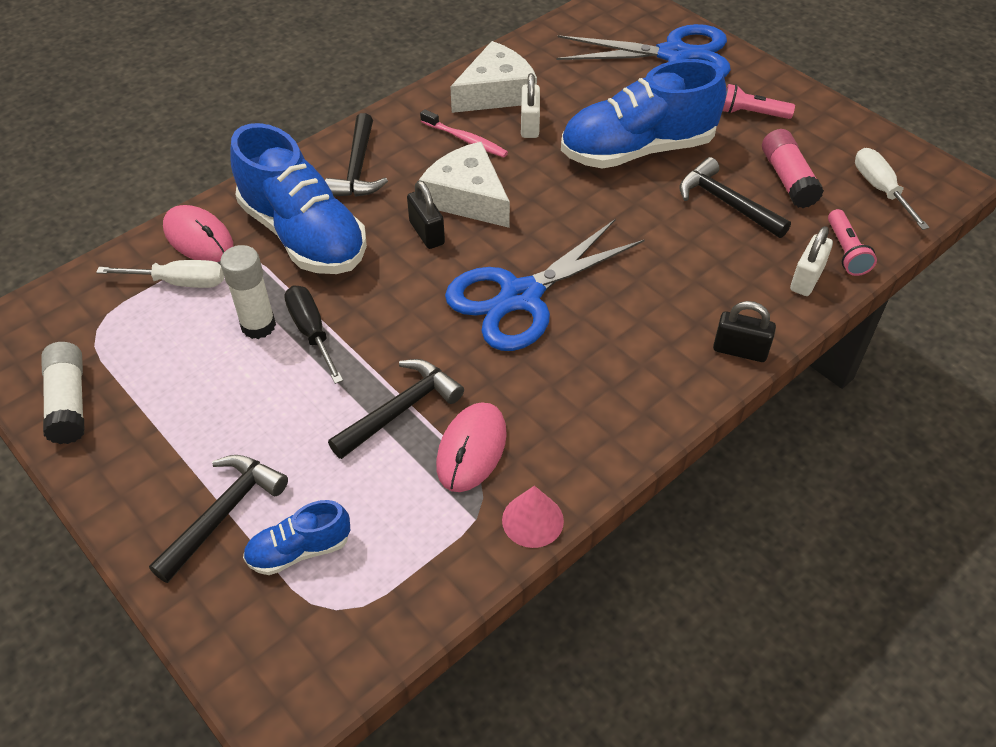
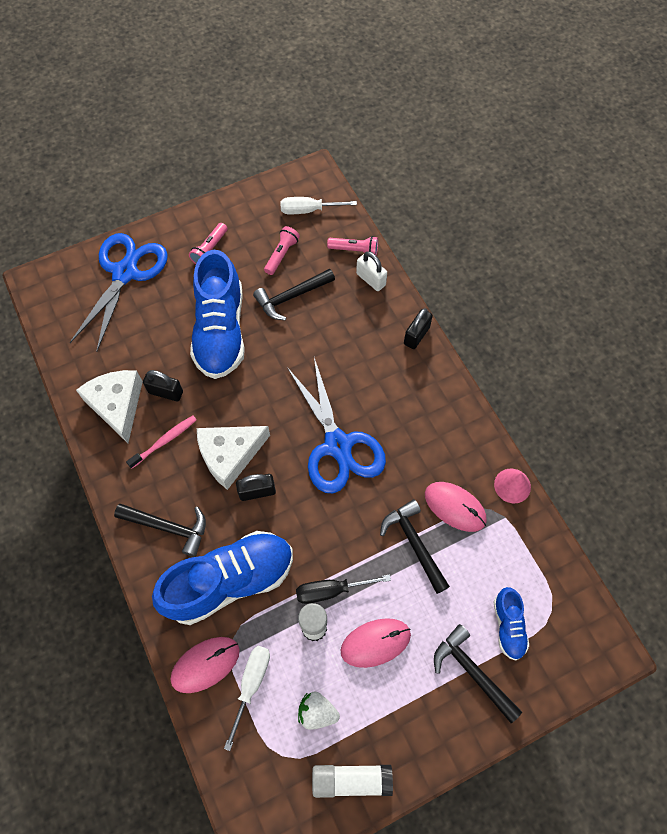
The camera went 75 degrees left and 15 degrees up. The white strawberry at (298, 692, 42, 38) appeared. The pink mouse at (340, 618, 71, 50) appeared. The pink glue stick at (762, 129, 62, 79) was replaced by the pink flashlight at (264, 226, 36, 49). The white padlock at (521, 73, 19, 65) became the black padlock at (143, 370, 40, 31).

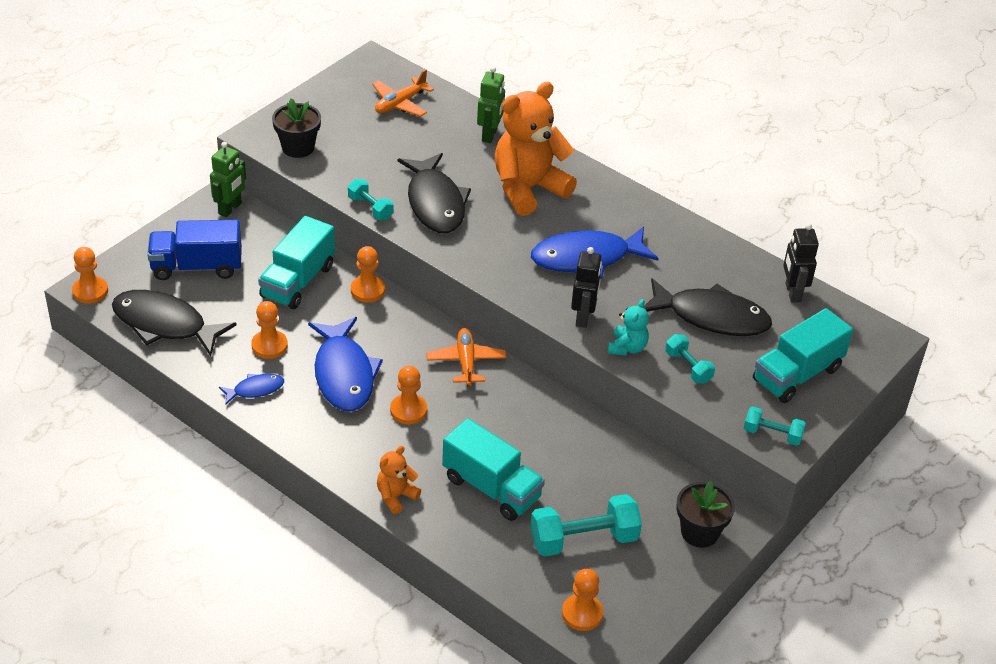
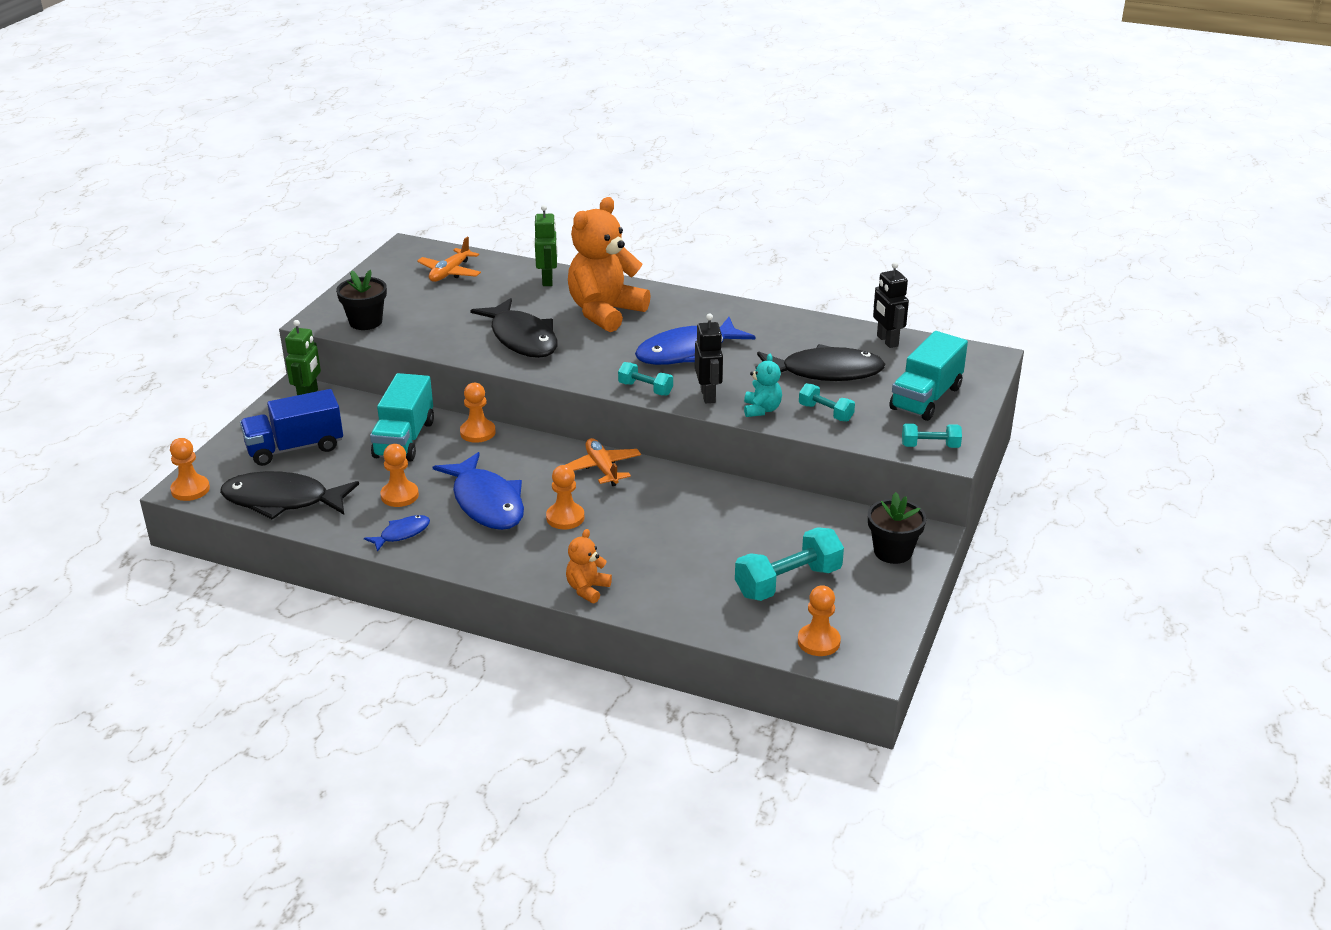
The camera went 15 degrees left and 10 degrees down. The turquoise truck at (442, 418, 103, 103) disappeared. The turquoise dumbbell moved from (348, 179, 45, 41) to (618, 362, 55, 34).

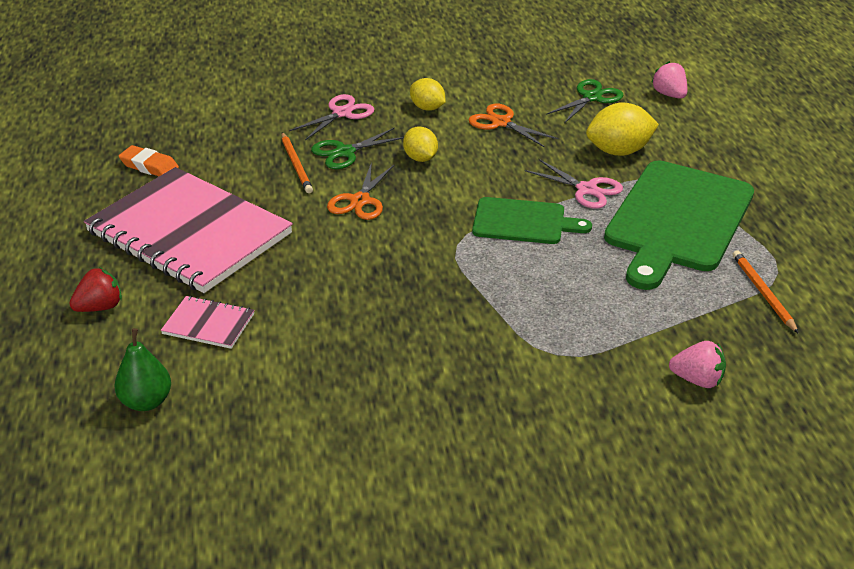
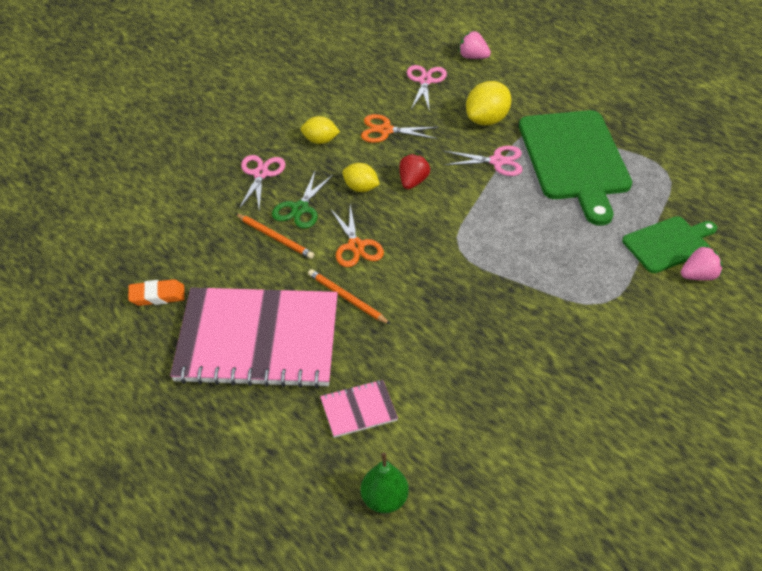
The camera went 35 degrees left and 10 degrees up. The red strawberry moved from (69, 267, 53, 45) to (399, 154, 31, 35). The green cutting board moved from (472, 197, 120, 47) to (622, 216, 95, 57). The orange pencil moved from (733, 250, 66, 84) to (308, 269, 82, 55). The green scissors at (546, 79, 77, 44) became the pink scissors at (407, 65, 40, 47).

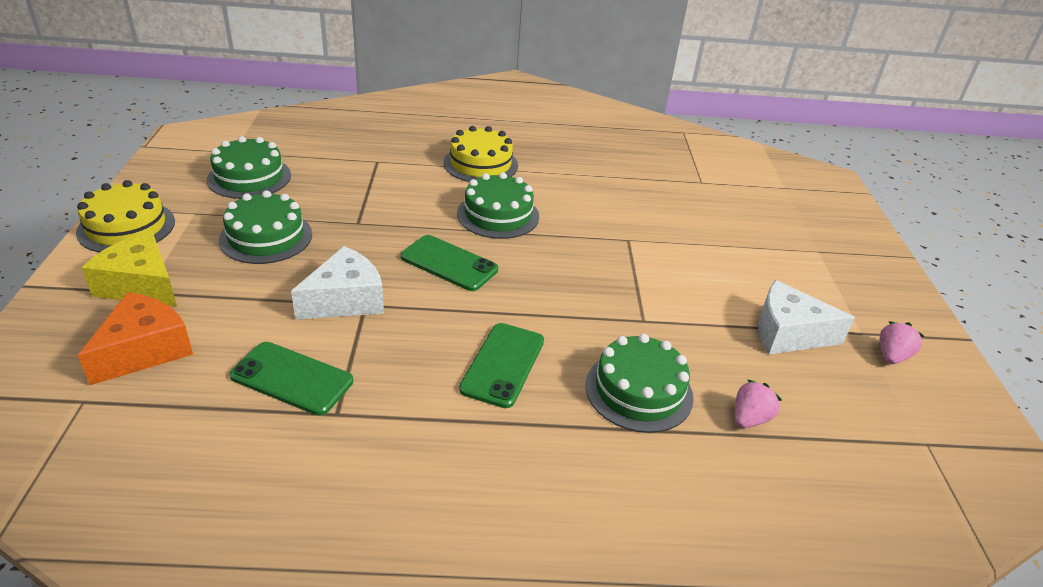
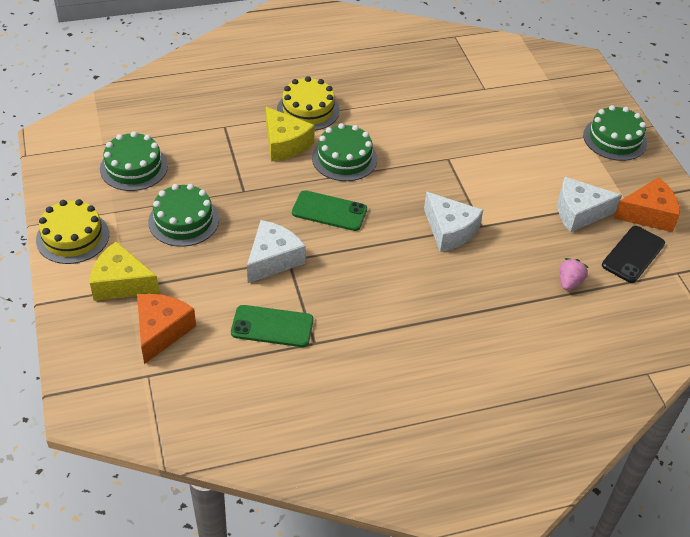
The camera went 15 degrees left and 10 degrees up. The green phone at (459, 323, 85, 85) disappeared. The yellow cheese at (266, 107, 49, 55) appeared. The white cheese at (424, 192, 59, 60) appeared. The black phone at (602, 226, 63, 57) appeared. The green cake moved from (585, 334, 109, 99) to (583, 105, 64, 56). The pink strawberry at (880, 321, 44, 43) was replaced by the orange cheese at (614, 177, 66, 55).

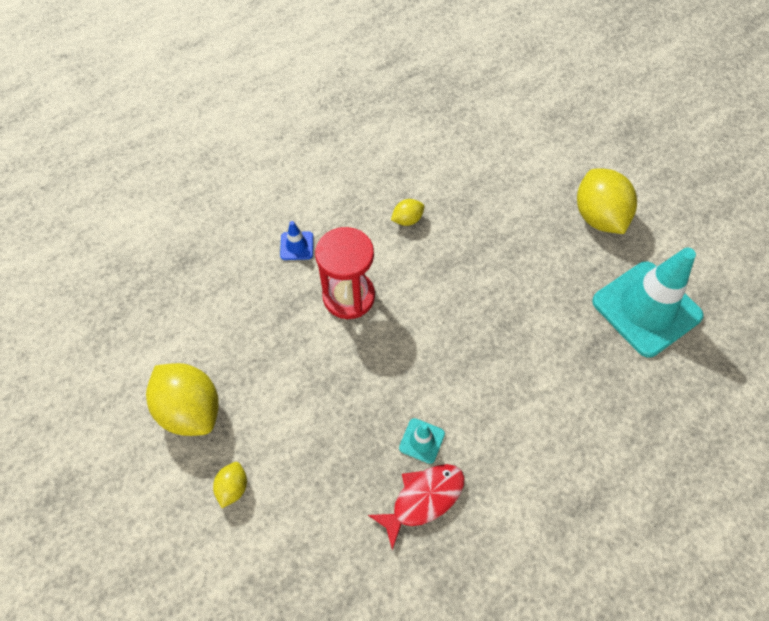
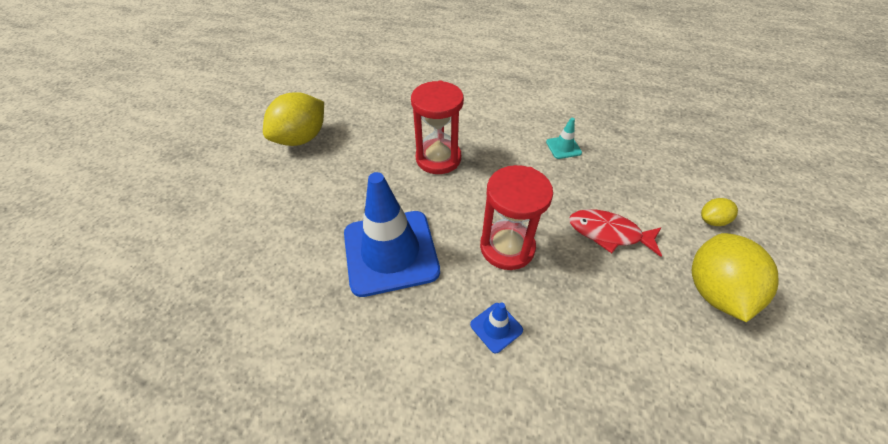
The camera went 125 degrees left and 10 degrees down. The turquoise traffic cone at (592, 248, 112, 109) disappeared. The red hourglass at (411, 81, 53, 93) appeared. The red fish moved from (368, 464, 96, 86) to (569, 209, 93, 48). The yellow lemon at (391, 199, 33, 27) was replaced by the blue traffic cone at (344, 172, 96, 125).

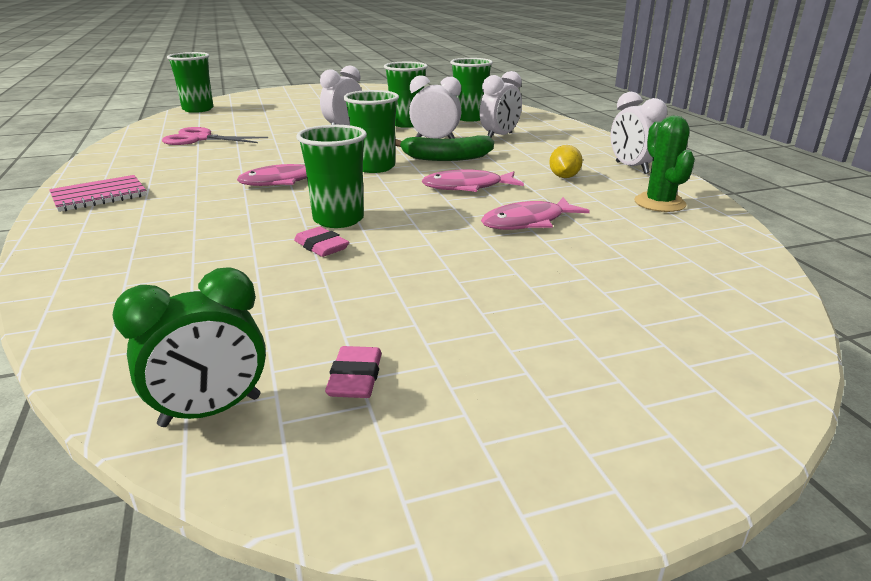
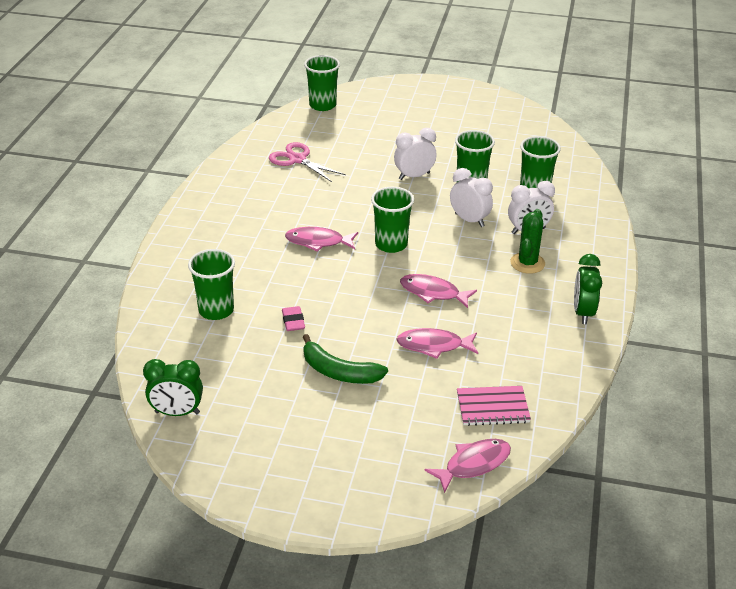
The camera went 30 degrees right and 10 degrees up. The pink eraser at (325, 346, 57, 52) disappeared. The yellow lemon at (549, 145, 34, 33) disappeared. The pink fish at (425, 439, 86, 54) appeared. The pink notebook moved from (49, 175, 98, 37) to (457, 386, 74, 40). The green cup moved from (296, 125, 71, 103) to (188, 249, 47, 71). The green banana moved from (395, 135, 99, 26) to (303, 334, 85, 50). The green cactus moved from (634, 116, 61, 96) to (510, 209, 35, 65). The white clock at (611, 92, 56, 82) became the green clock at (574, 254, 28, 70).

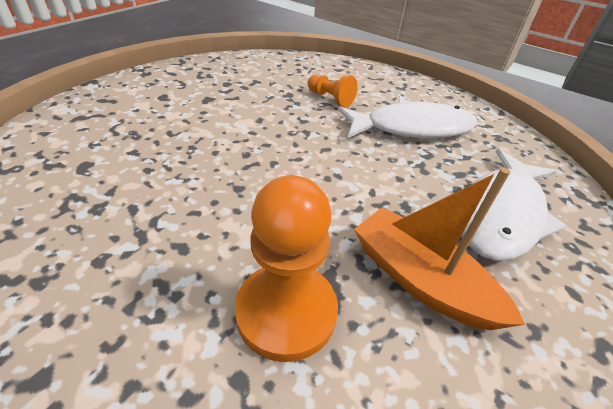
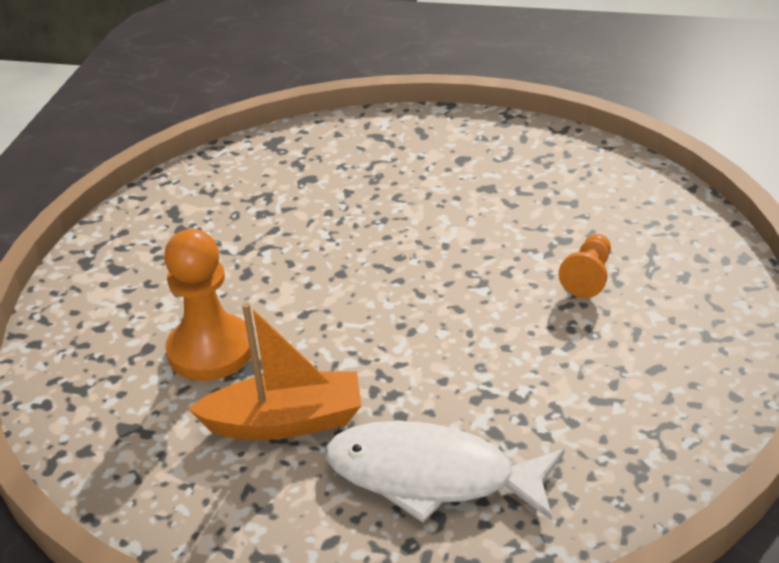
The camera went 75 degrees right and 5 degrees down. The white fish at (338, 99, 140, 39) disappeared. The orange boat at (354, 168, 171, 162) turned 60 degrees clockwise.

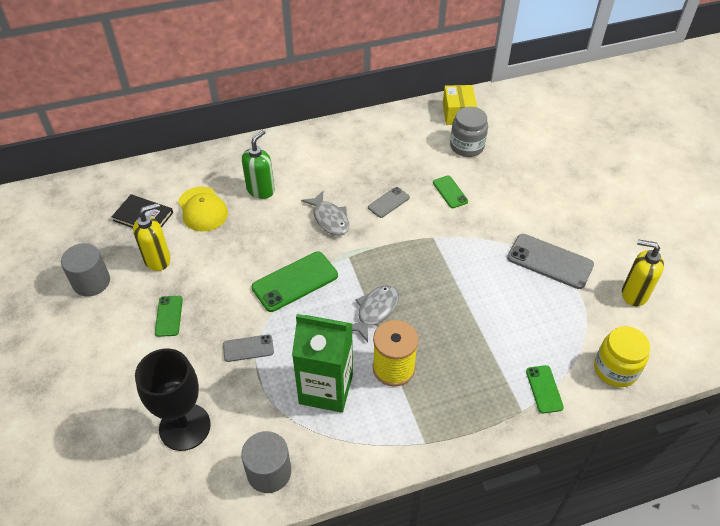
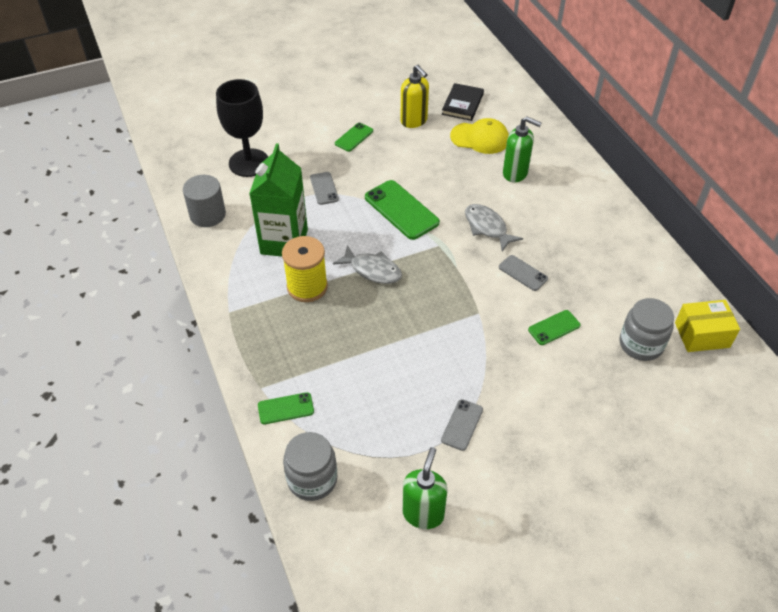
The camera went 85 degrees right and 0 degrees up. The grey cylinder at (61, 243, 49, 54) disappeared. The yellow jar at (594, 326, 56, 61) became the grey jar at (283, 432, 54, 69). The yellow soap dispenser at (622, 239, 42, 67) became the green soap dispenser at (402, 447, 46, 82). The green phone at (155, 296, 28, 41) turned 45 degrees counterclockwise. The yellow cap at (178, 187, 50, 45) turned 135 degrees counterclockwise. The grey fish at (301, 191, 48, 45) turned 90 degrees clockwise. The grey phone at (507, 234, 87, 55) changed to 0.56 times the size.

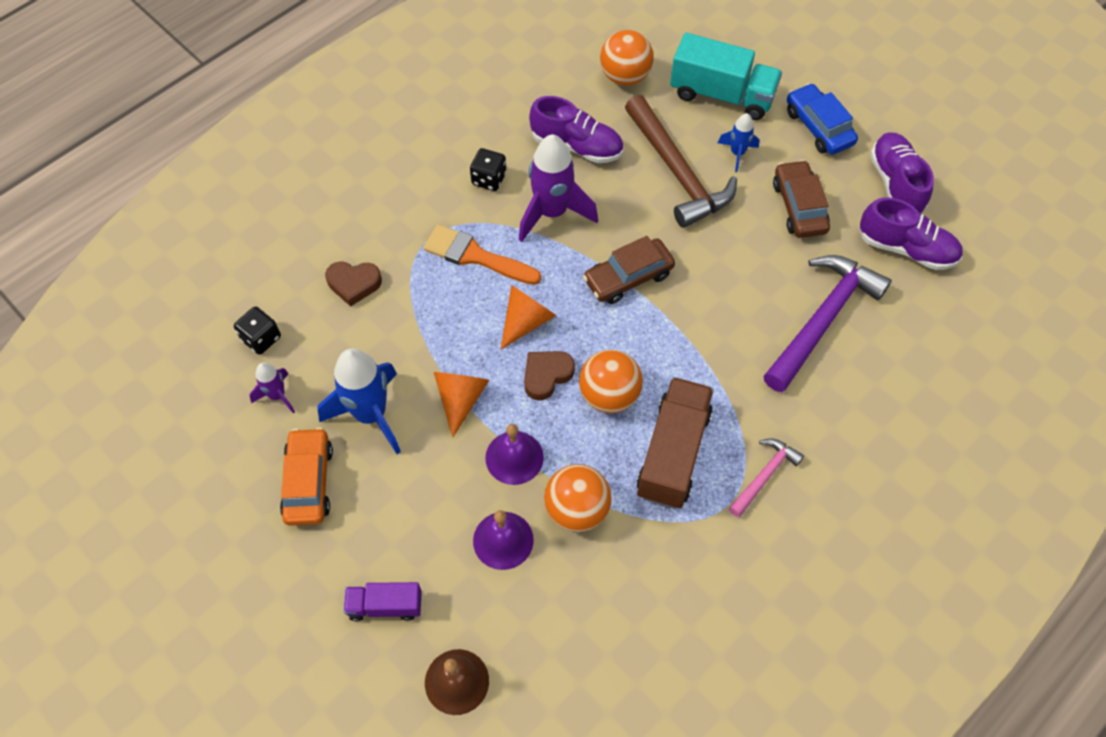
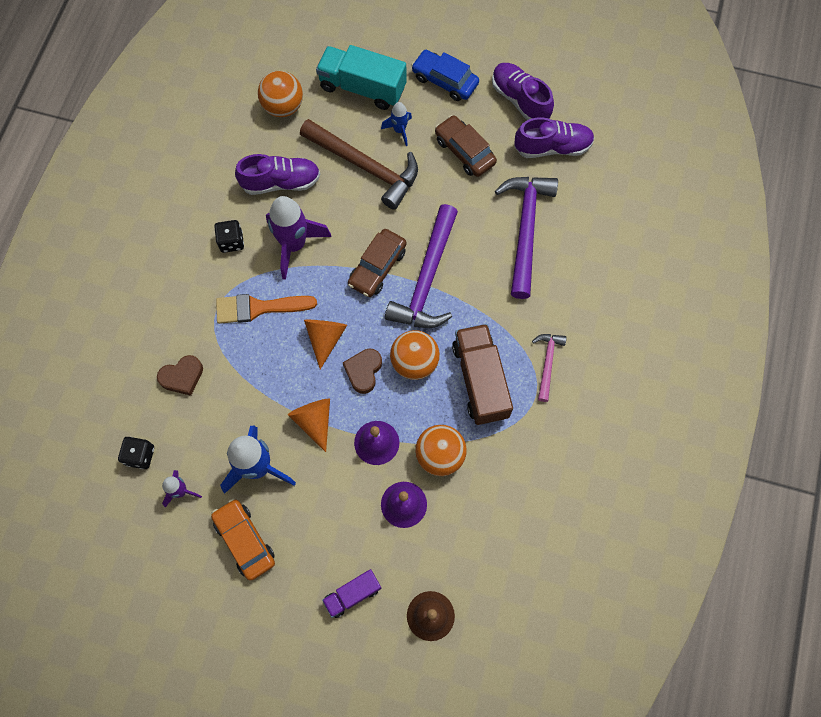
The camera went 30 degrees left and 10 degrees up. The purple hammer at (385, 204, 73, 124) appeared. The turquoise truck at (670, 33, 112, 87) turned 150 degrees counterclockwise.

